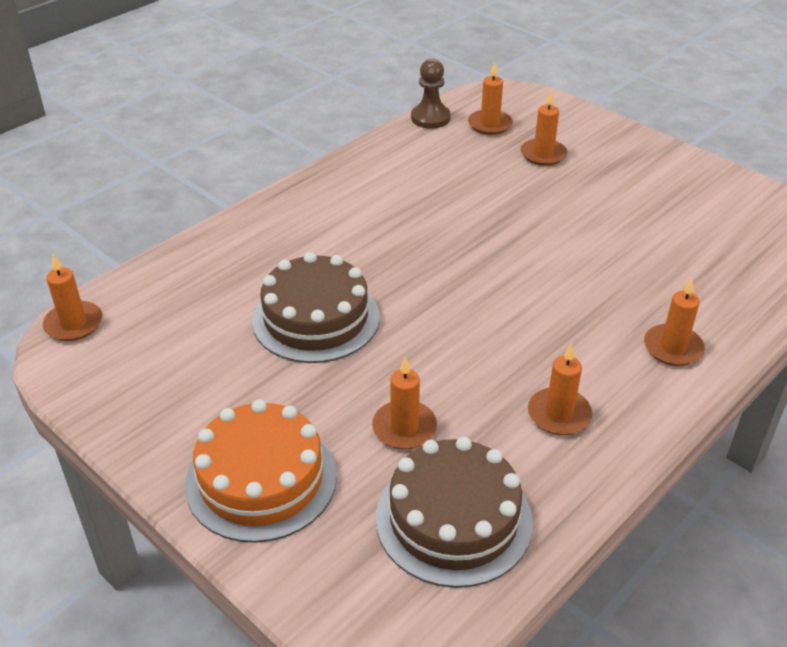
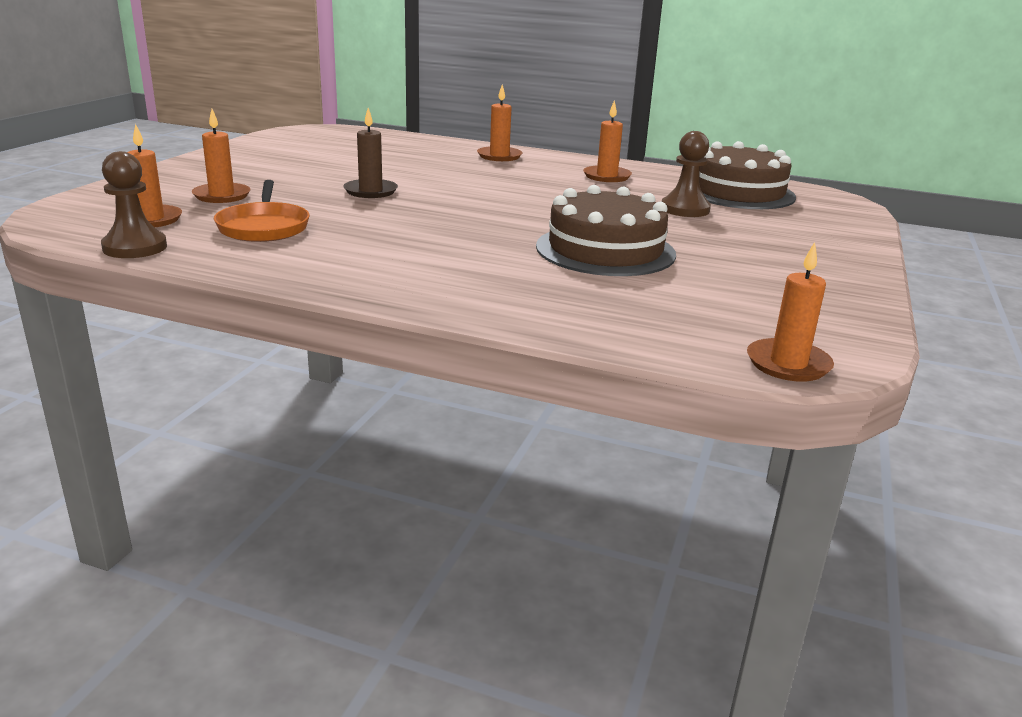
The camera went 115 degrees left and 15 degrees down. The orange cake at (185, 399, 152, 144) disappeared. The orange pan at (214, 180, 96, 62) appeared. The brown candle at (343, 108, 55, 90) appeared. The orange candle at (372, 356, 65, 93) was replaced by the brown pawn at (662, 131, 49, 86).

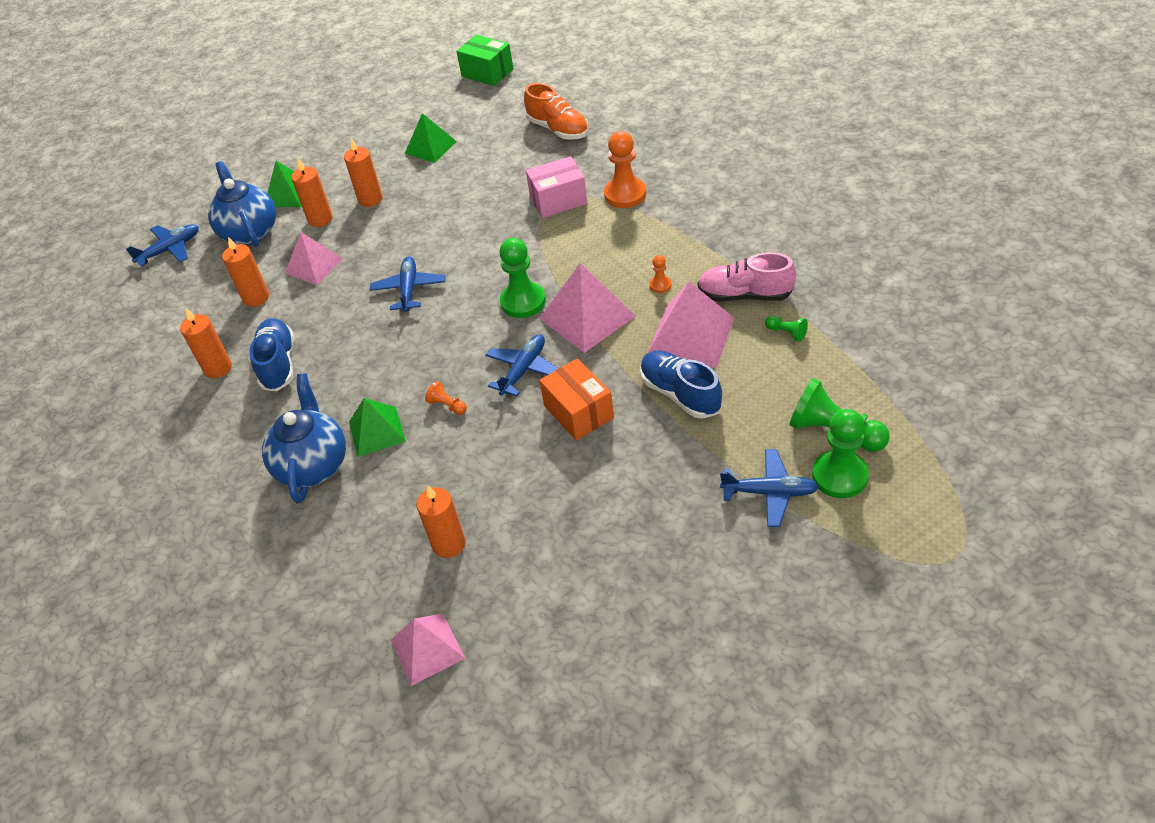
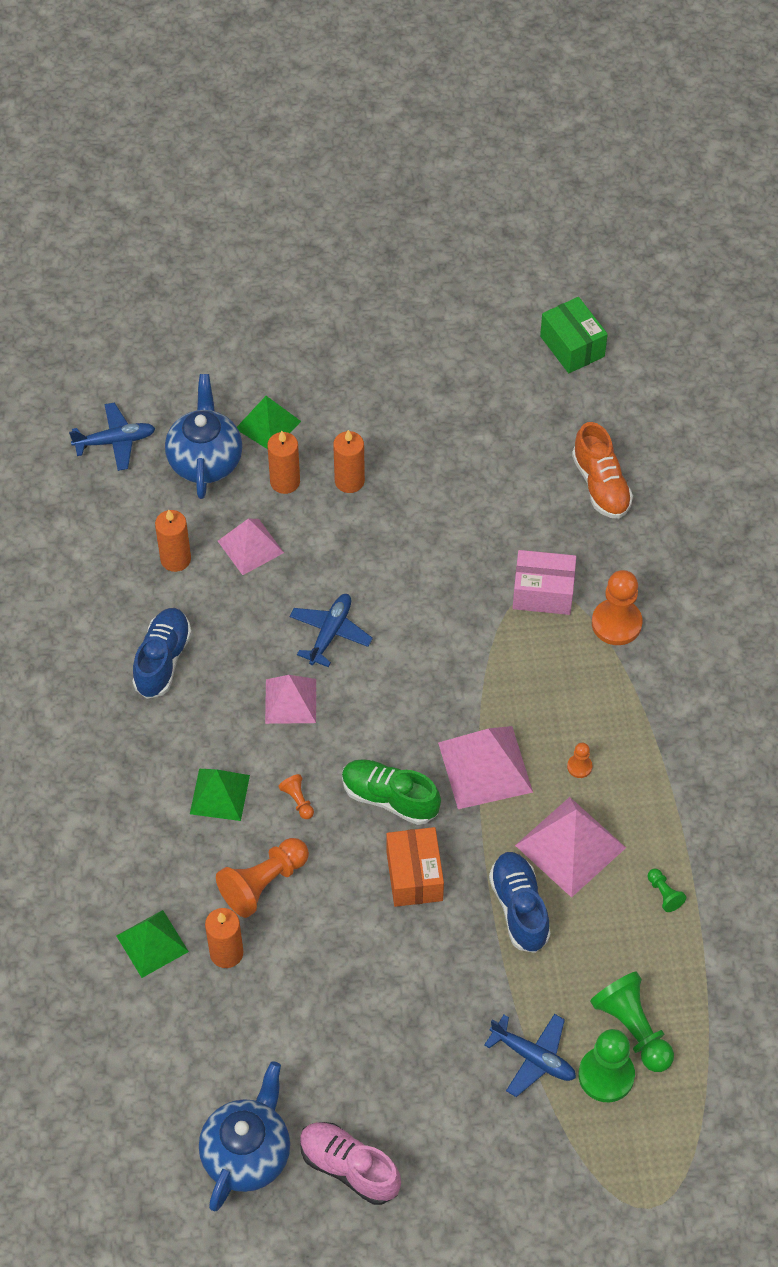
The camera went 20 degrees right and 10 degrees up. The orange candle at (180, 308, 52, 71) disappeared. The green pawn at (499, 238, 47, 80) disappeared. The orange pawn at (216, 838, 93, 80) appeared. The blue teapot moved from (262, 374, 84, 129) to (199, 1061, 91, 150). The pink pyramid moved from (391, 614, 74, 72) to (265, 675, 51, 49). The green pyramid moved from (405, 113, 52, 50) to (116, 910, 73, 68). The pink shoe moved from (698, 252, 98, 50) to (300, 1122, 101, 83). The blue plane at (485, 334, 73, 62) was replaced by the green shoe at (342, 759, 99, 66).

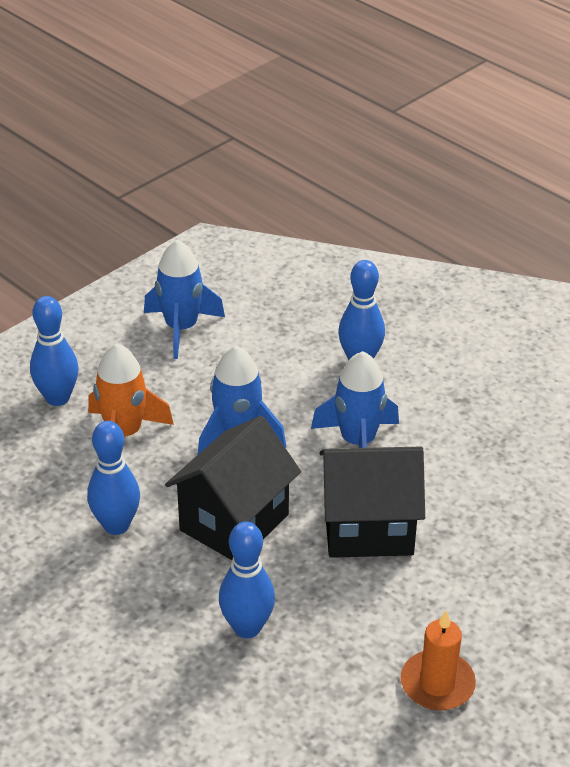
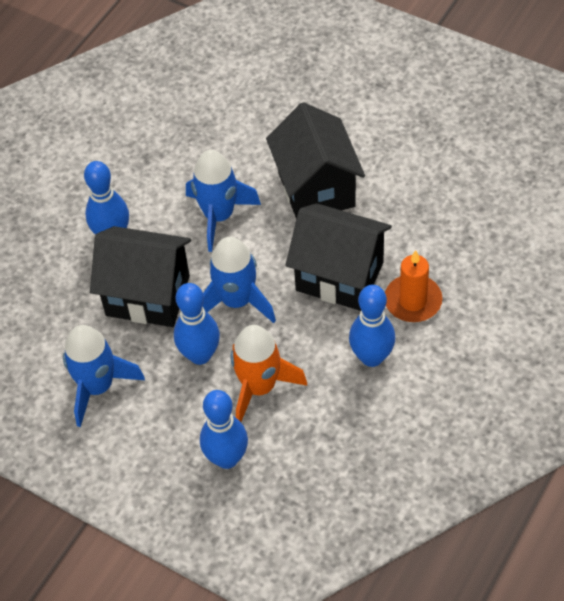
The camera went 100 degrees left and 15 degrees up. The black house at (90, 226, 101, 101) appeared. The blue bowling pin moved from (219, 522, 56, 116) to (174, 283, 46, 82). The orange candle moved from (401, 610, 75, 100) to (385, 250, 58, 72).

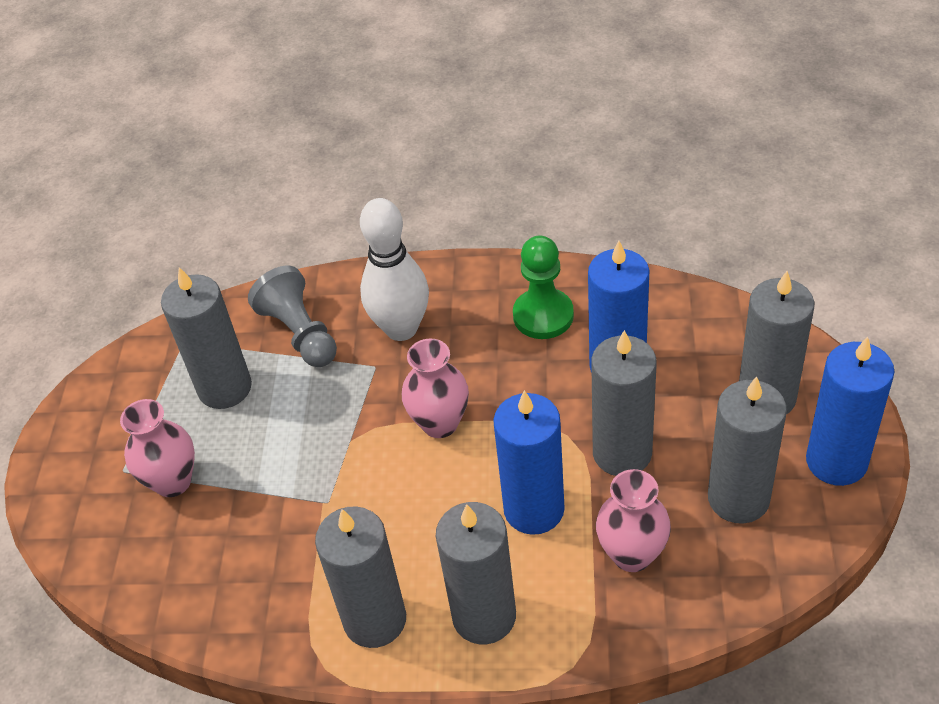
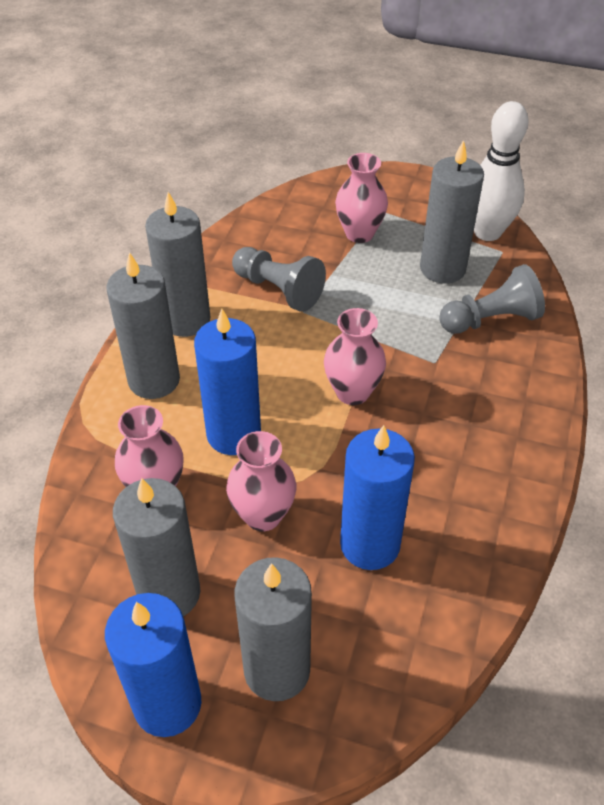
The camera went 100 degrees right and 0 degrees up. The green pawn at (513, 236, 61, 103) disappeared. The grey pawn at (232, 247, 94, 65) appeared. The white bowling pin moved from (360, 198, 69, 143) to (474, 101, 55, 140). The grey candle at (591, 330, 66, 146) was replaced by the pink vase at (226, 431, 70, 100).

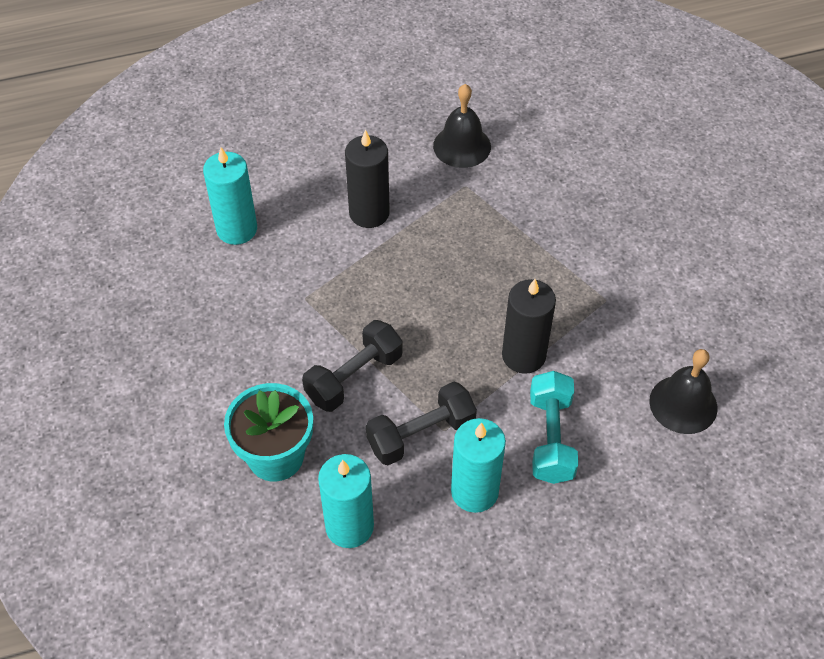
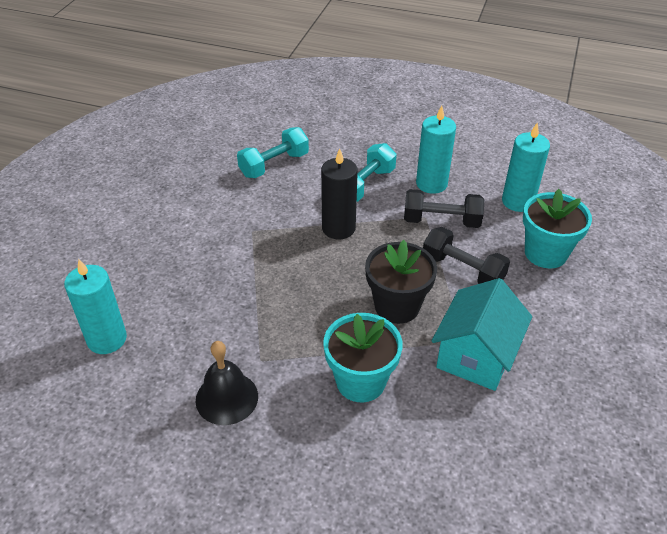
The camera went 145 degrees left and 10 degrees down. The black flower pot at (365, 240, 72, 84) appeared. The turquoise house at (432, 278, 100, 113) appeared. The turquoise candle moved from (203, 147, 54, 98) to (64, 259, 63, 95). The black candle at (345, 130, 45, 98) was replaced by the turquoise flower pot at (323, 313, 80, 89). The black bell at (649, 349, 69, 85) was replaced by the turquoise dumbbell at (237, 127, 72, 51). The black dumbbell at (302, 320, 101, 92) turned 45 degrees clockwise.

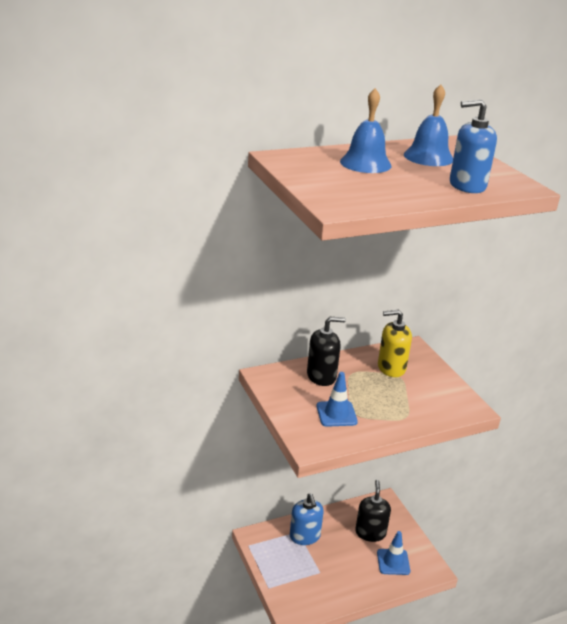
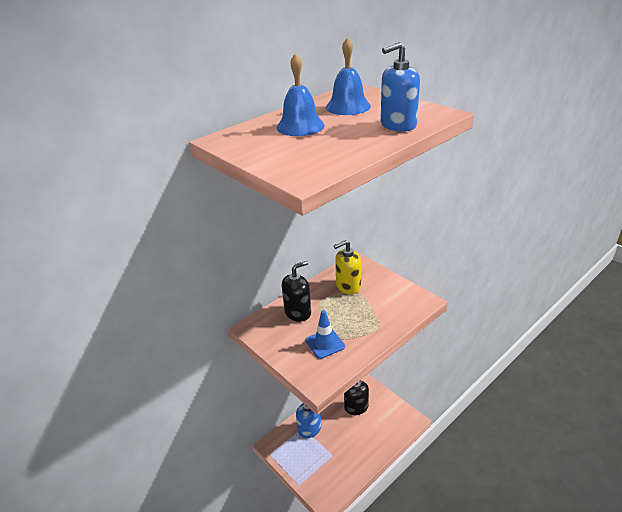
The camera went 15 degrees left and 5 degrees up. The blue traffic cone at (377, 531, 33, 44) disappeared.

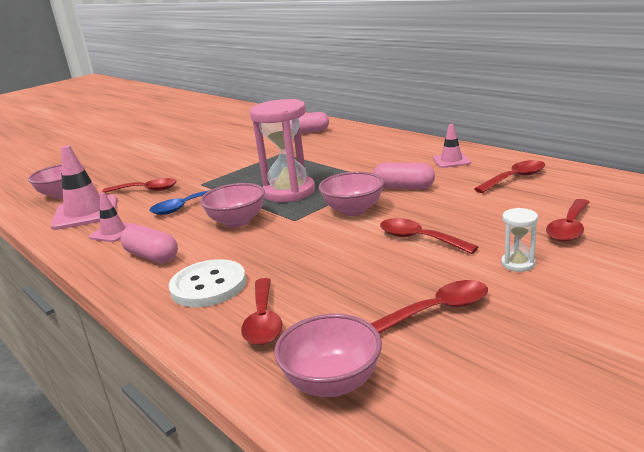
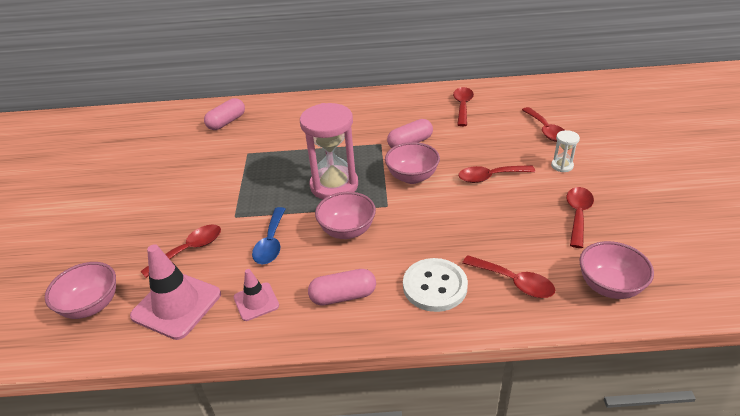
The camera went 50 degrees left and 15 degrees up. The pink traffic cone at (433, 124, 38, 44) disappeared.

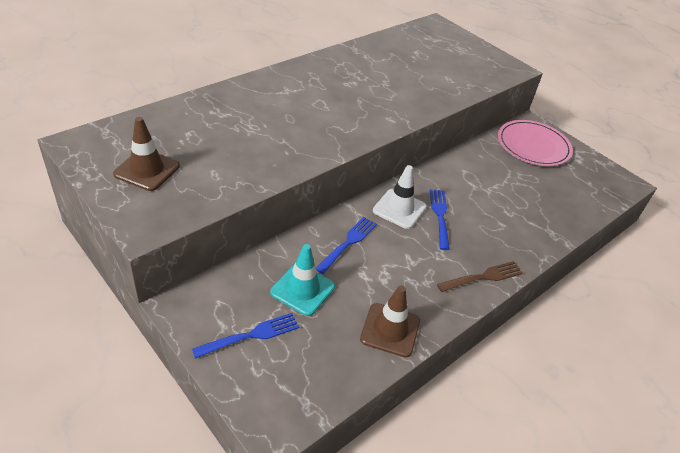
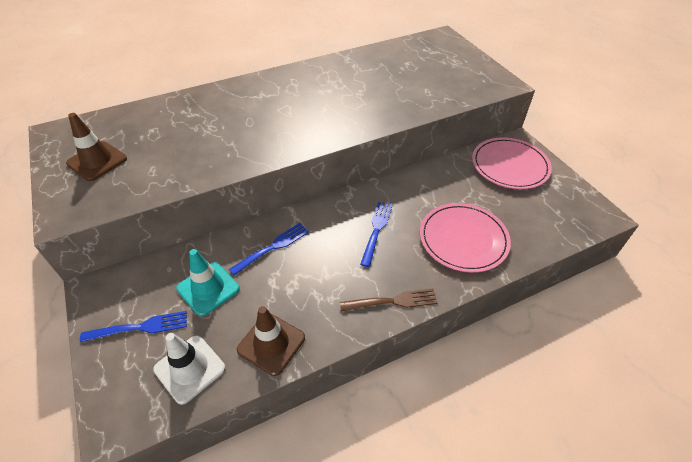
The camera went 20 degrees right and 5 degrees up. The pink plate at (420, 203, 91, 70) appeared. The white traffic cone moved from (373, 165, 53, 64) to (153, 333, 73, 72).

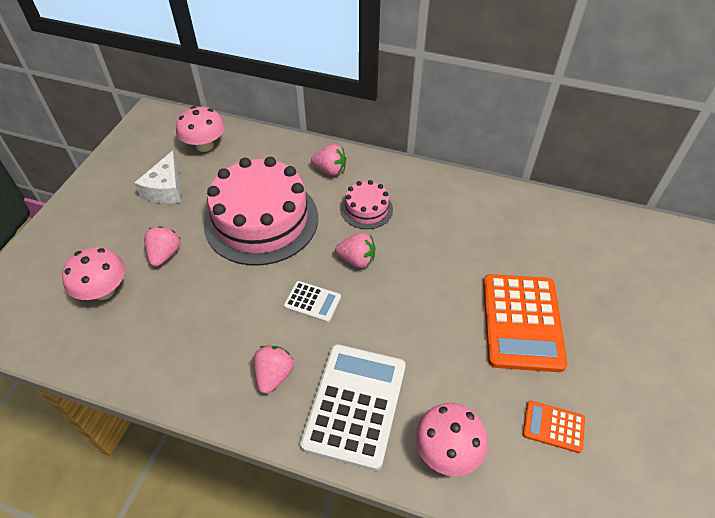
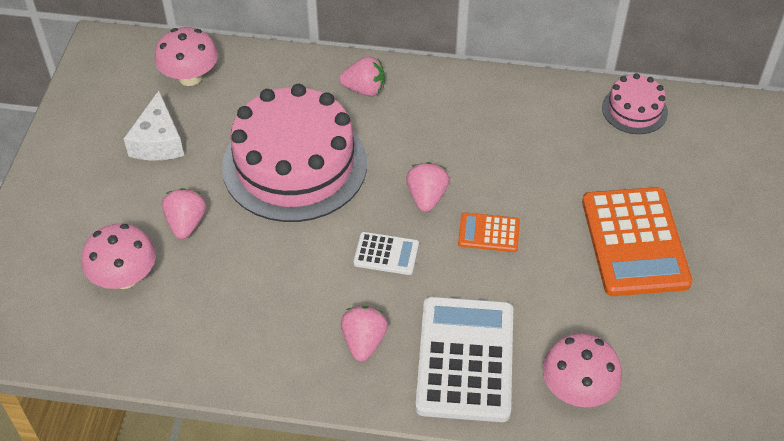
The camera went 10 degrees left and 0 degrees up. The pink cake moved from (341, 180, 52, 49) to (602, 73, 66, 61). The orange calculator moved from (523, 401, 62, 52) to (458, 212, 62, 40). The pink strawberry at (335, 233, 40, 35) turned 90 degrees counterclockwise.

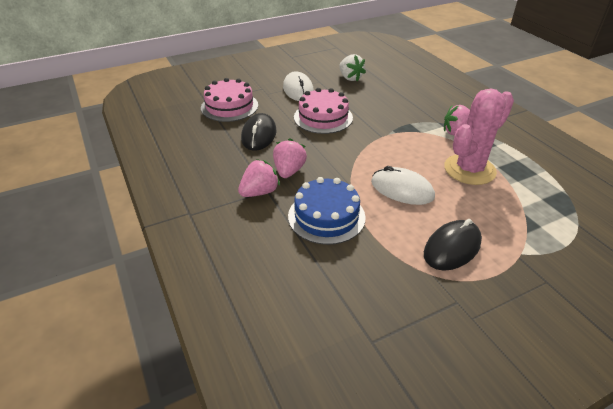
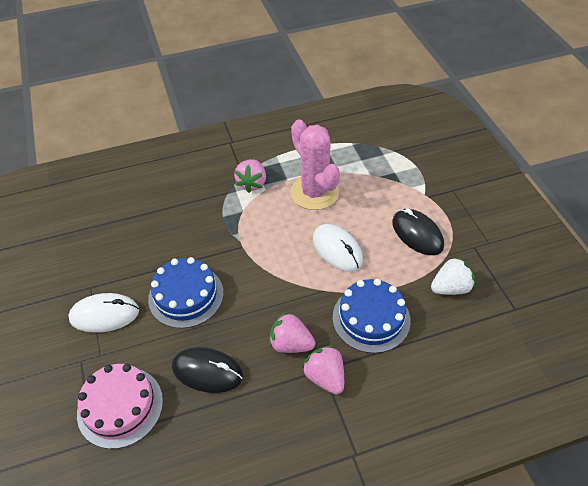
The camera went 80 degrees left and 10 degrees up. The white strawberry moved from (339, 54, 27, 27) to (431, 256, 44, 39). The pink cake at (294, 88, 59, 46) became the blue cake at (148, 257, 76, 71). The white mouse at (371, 166, 64, 39) turned 75 degrees counterclockwise.

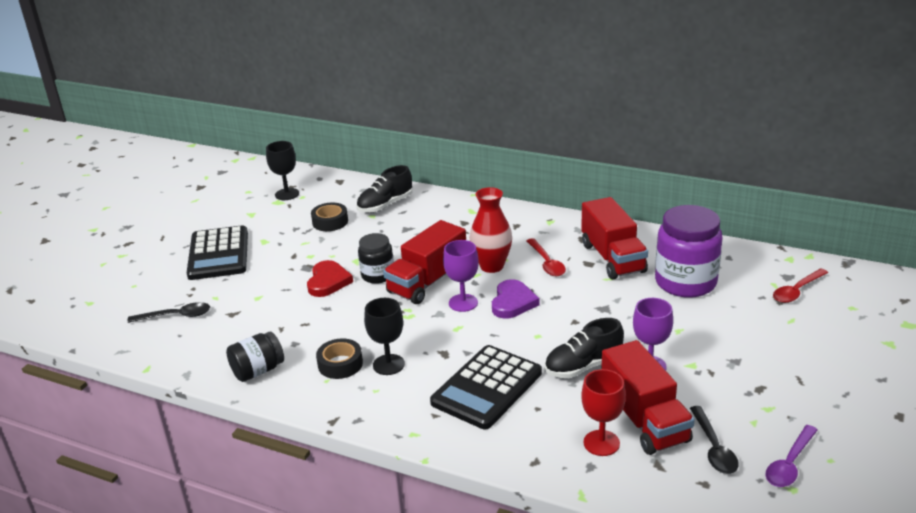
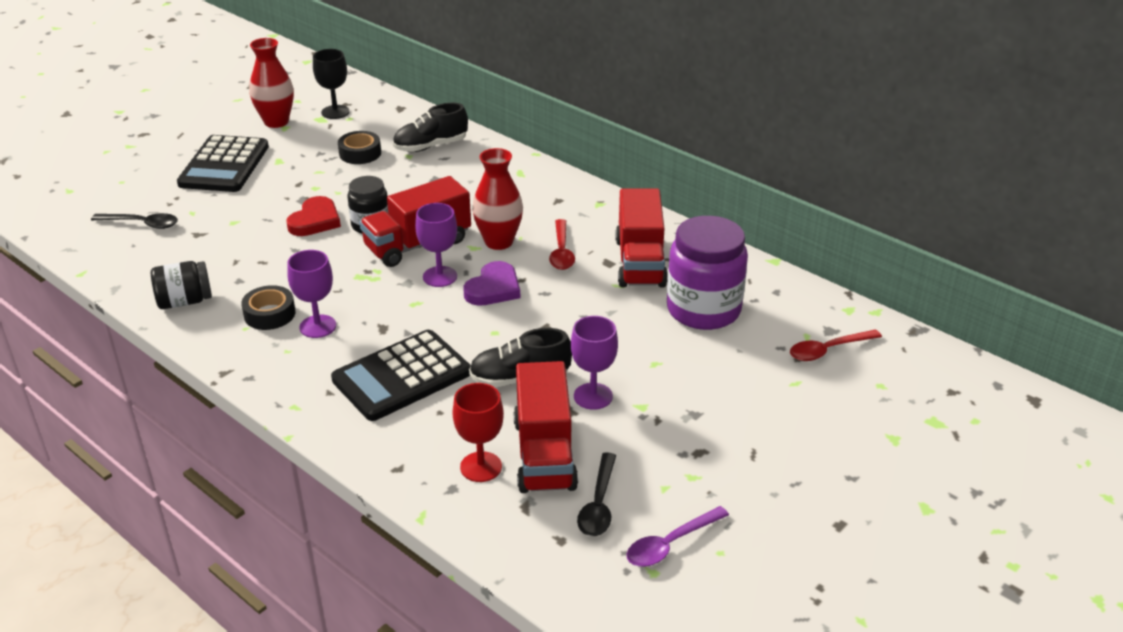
The camera went 15 degrees right and 5 degrees up. The red vase at (249, 38, 45, 90) appeared. The black goblet at (364, 298, 41, 77) became the purple goblet at (287, 250, 49, 88).

